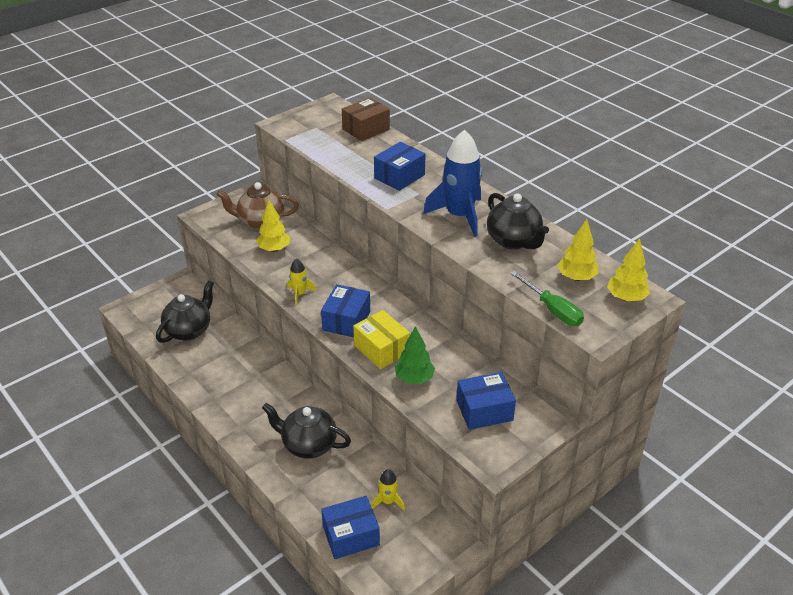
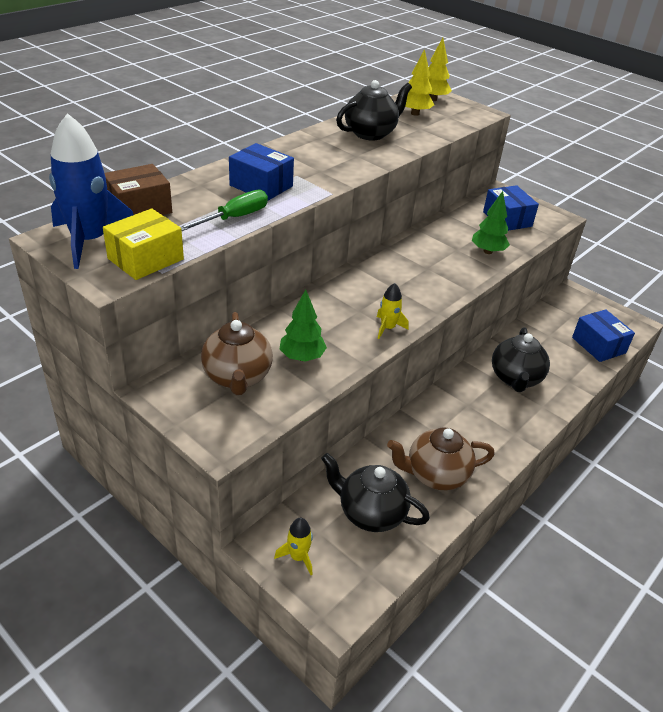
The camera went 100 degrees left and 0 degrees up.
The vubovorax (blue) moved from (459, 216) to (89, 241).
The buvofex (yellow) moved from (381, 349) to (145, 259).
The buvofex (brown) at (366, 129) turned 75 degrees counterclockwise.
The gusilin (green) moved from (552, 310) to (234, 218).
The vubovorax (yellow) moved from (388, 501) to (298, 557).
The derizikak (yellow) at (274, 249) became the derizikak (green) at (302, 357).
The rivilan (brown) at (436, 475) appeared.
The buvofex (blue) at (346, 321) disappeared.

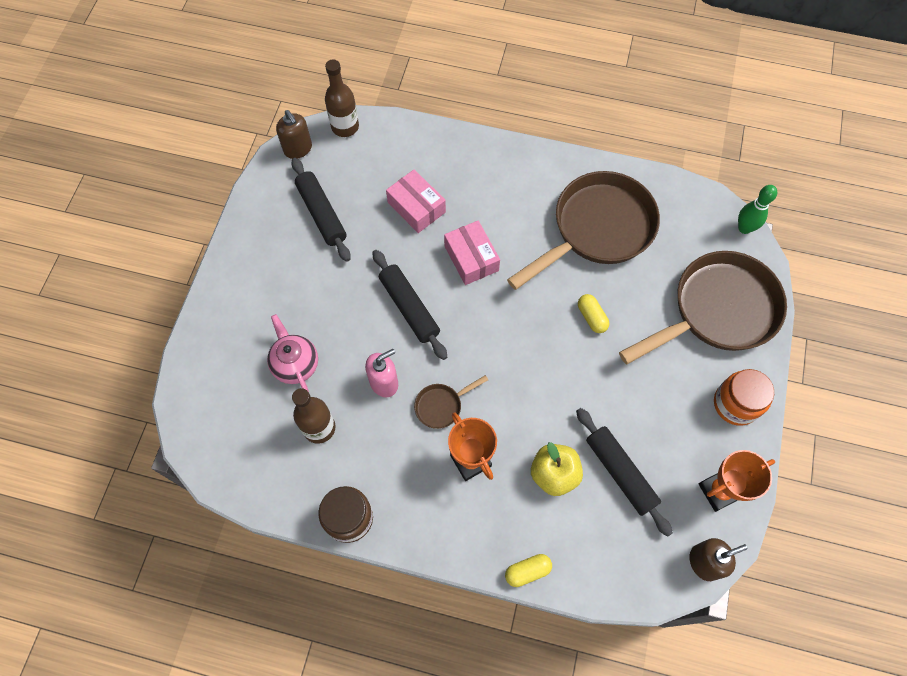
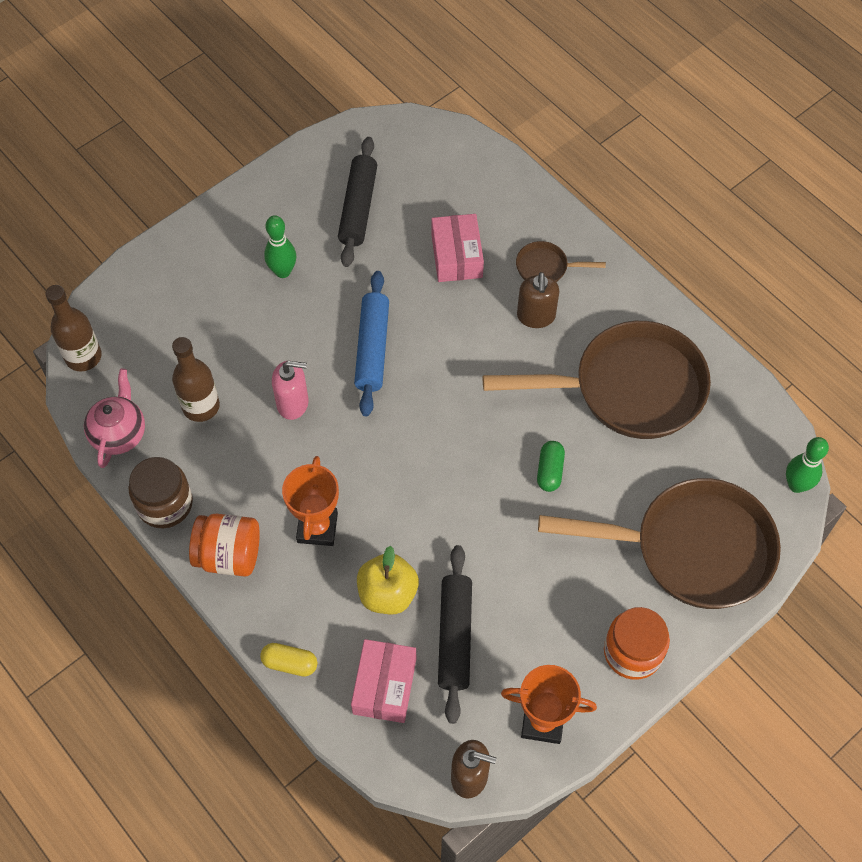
The camera went 35 degrees right and 5 degrees down.
The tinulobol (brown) moved from (345, 127) to (83, 356).
The rivilan (pink) moved from (295, 364) to (119, 433).
The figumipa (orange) at (229, 555) appeared.
The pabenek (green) at (283, 271) appeared.
The buvofex (pink) moved from (471, 258) to (384, 686).
The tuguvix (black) at (409, 308) became the tuguvix (blue) at (372, 348).
The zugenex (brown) moved from (441, 406) to (546, 267).
The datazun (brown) moved from (298, 149) to (536, 316).
The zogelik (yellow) at (591, 317) became the zogelik (green) at (550, 471).

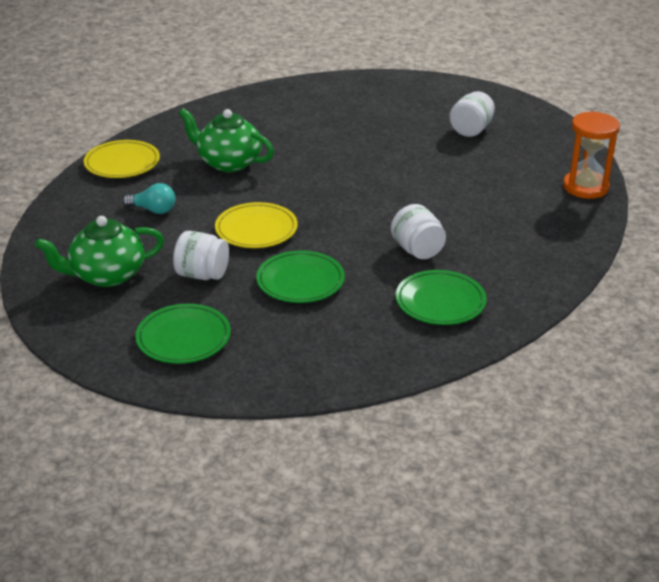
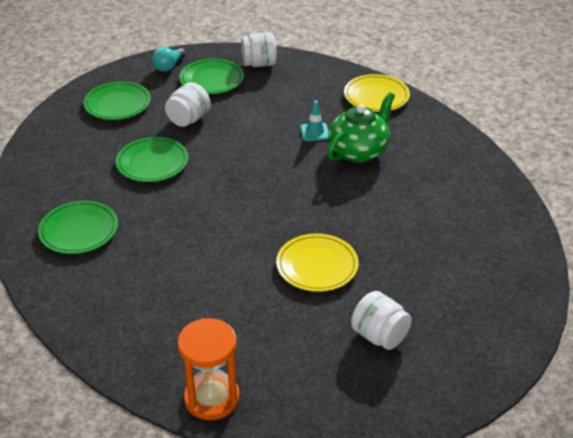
The camera went 105 degrees right and 5 degrees up.
The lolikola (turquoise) moved from (153, 210) to (169, 66).
The rivilan (green) at (106, 275) was replaced by the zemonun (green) at (212, 80).
The figumipa (white) moved from (417, 250) to (259, 64).
The zemonun (yellow) moved from (256, 230) to (317, 266).
The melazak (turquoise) at (315, 132) appeared.

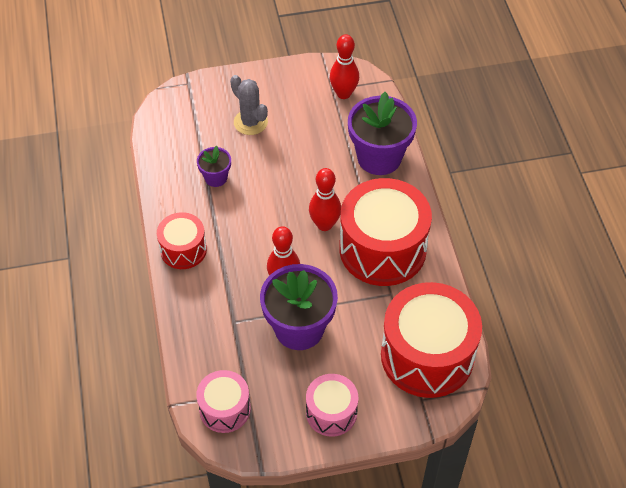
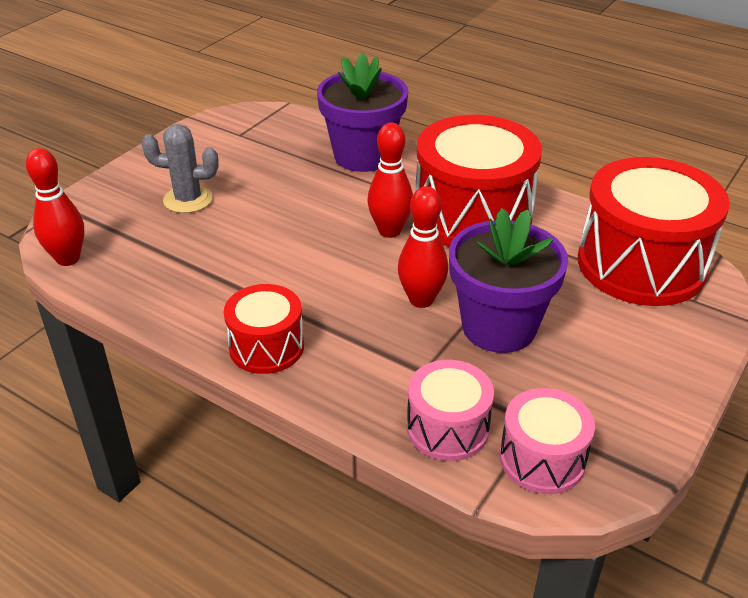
The camera went 45 degrees left and 15 degrees down.
The pabenek (red) moved from (343, 93) to (68, 258).
The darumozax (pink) moved from (331, 412) to (447, 428).
The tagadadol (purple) at (216, 178) disappeared.

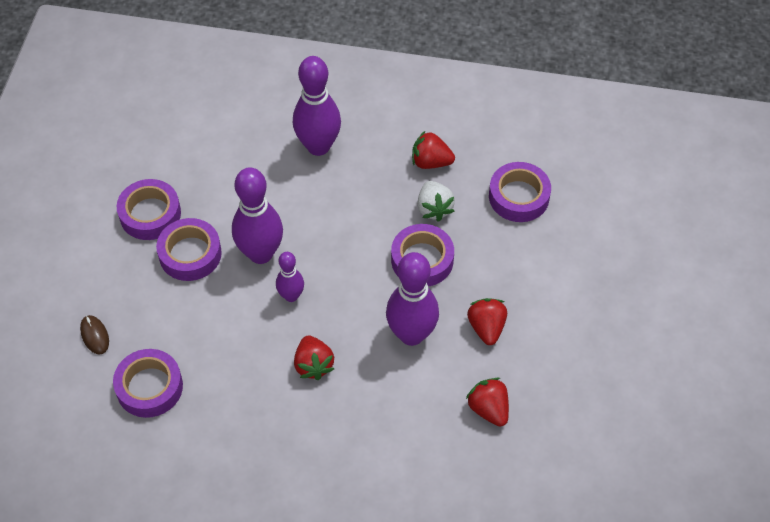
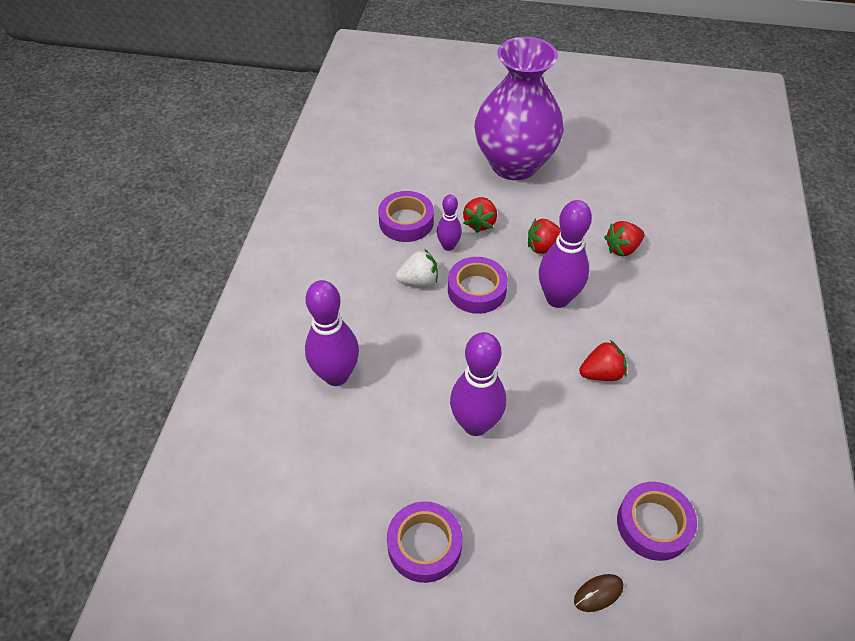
The camera went 90 degrees left and 5 degrees down.
The pabenek (purple) moved from (291, 296) to (448, 246).
The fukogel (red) moved from (431, 162) to (479, 223).
The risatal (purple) at (514, 164) appeared.
The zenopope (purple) at (190, 254) disappeared.

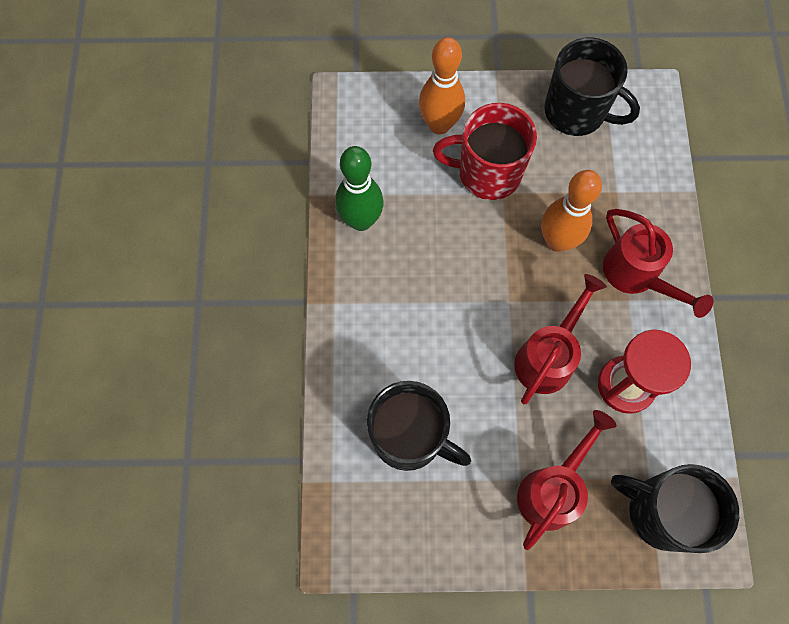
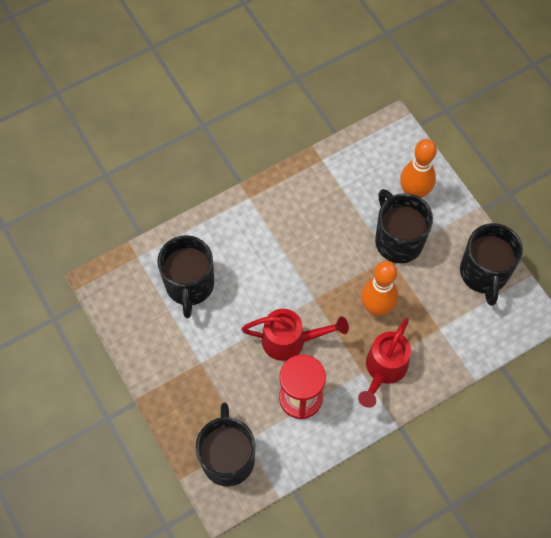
The camera went 60 degrees right and 5 degrees down.
The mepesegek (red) at (487, 173) became the mepesegek (black) at (398, 240).
The pabenek (green) at (361, 220) disappeared.
The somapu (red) at (552, 490) disappeared.

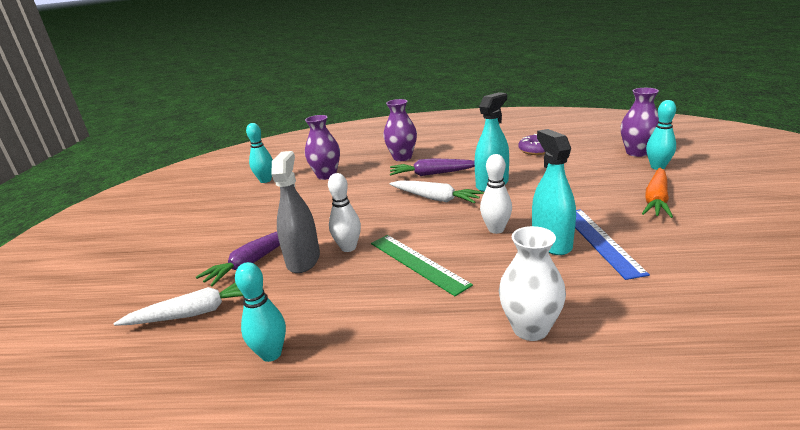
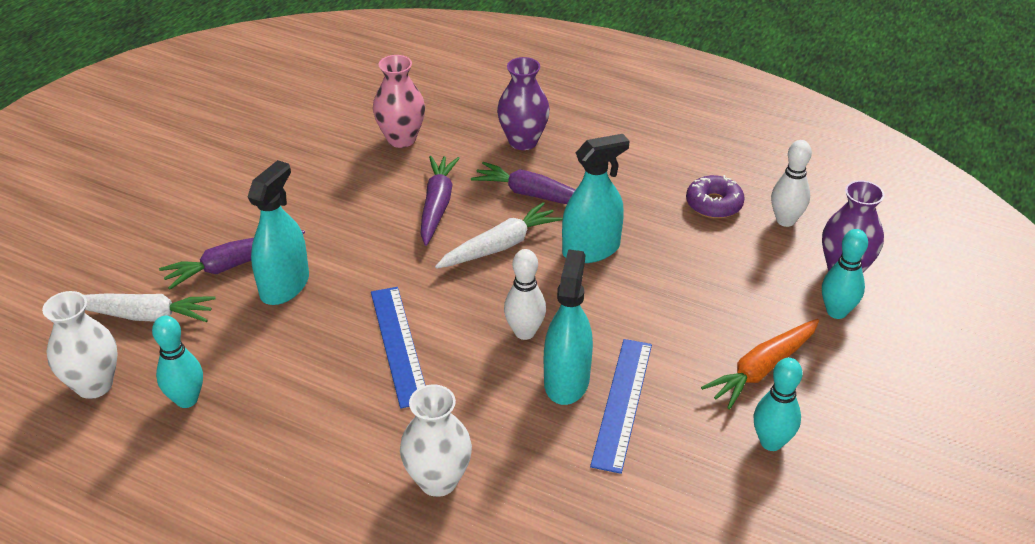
The camera went 20 degrees right and 15 degrees up.
The risatal (white) at (94, 385) appeared.
The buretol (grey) at (303, 260) became the buretol (turquoise) at (284, 286).
The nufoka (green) at (417, 263) became the nufoka (blue) at (399, 345).
The risatal (purple) at (326, 175) became the risatal (pink) at (401, 139).
The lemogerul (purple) at (437, 205) appeared.
The lemogerul (white) at (435, 198) turned 90 degrees counterclockwise.
The pabenek (turquoise) moved from (265, 180) to (771, 442).
The pabenek (white) moved from (348, 248) to (785, 220).

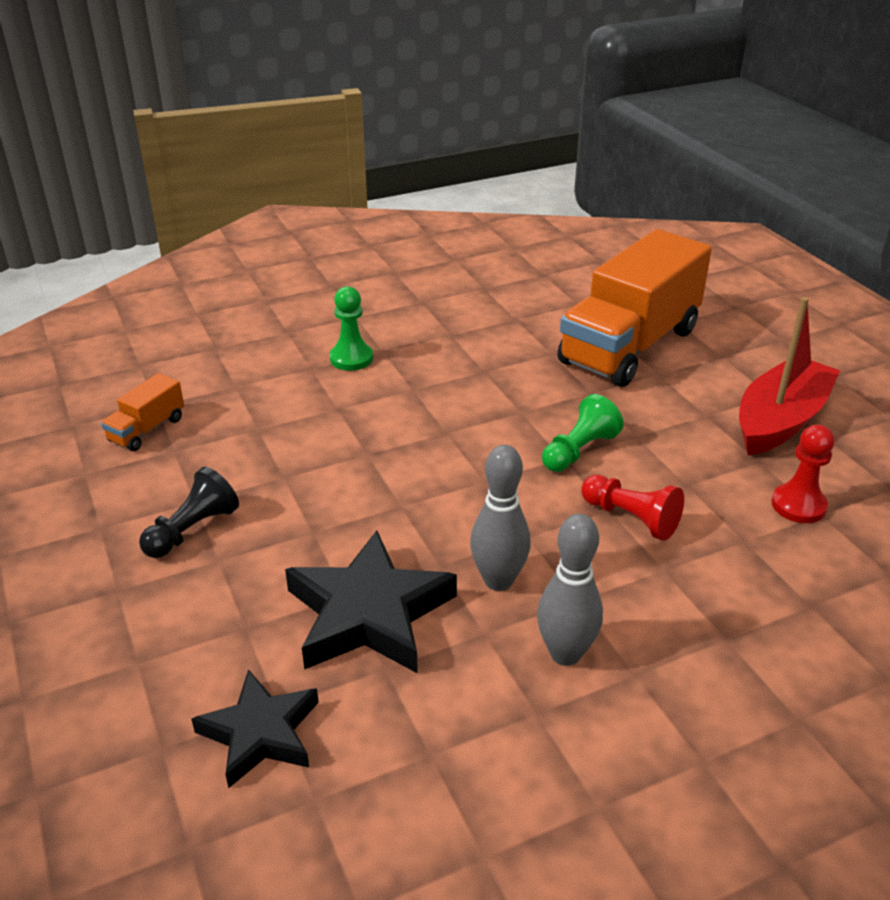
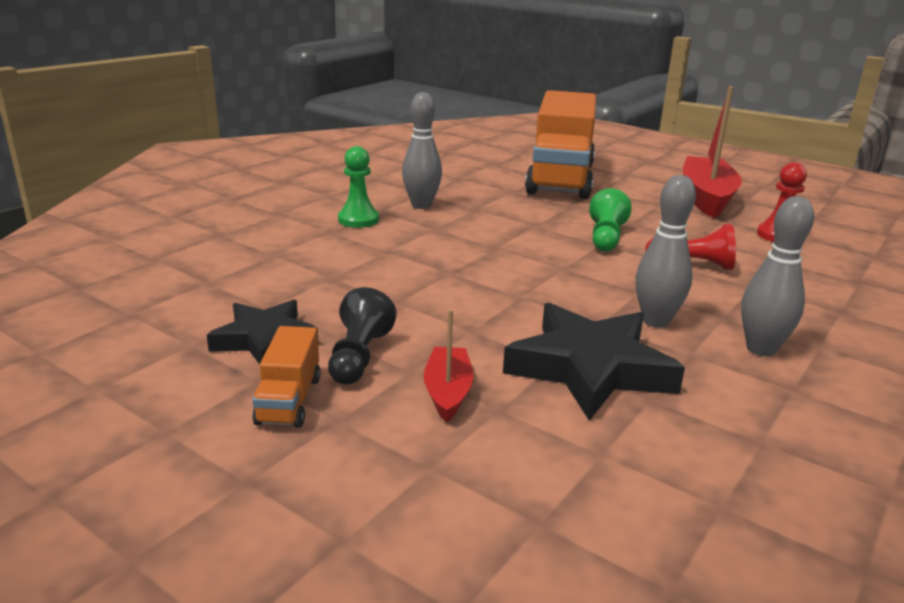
The camera went 30 degrees left and 10 degrees down.
The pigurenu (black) moved from (260, 733) to (265, 339).
The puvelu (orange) moved from (147, 430) to (289, 400).
The pabenek (grey) at (421, 205) appeared.
The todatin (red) at (448, 392) appeared.

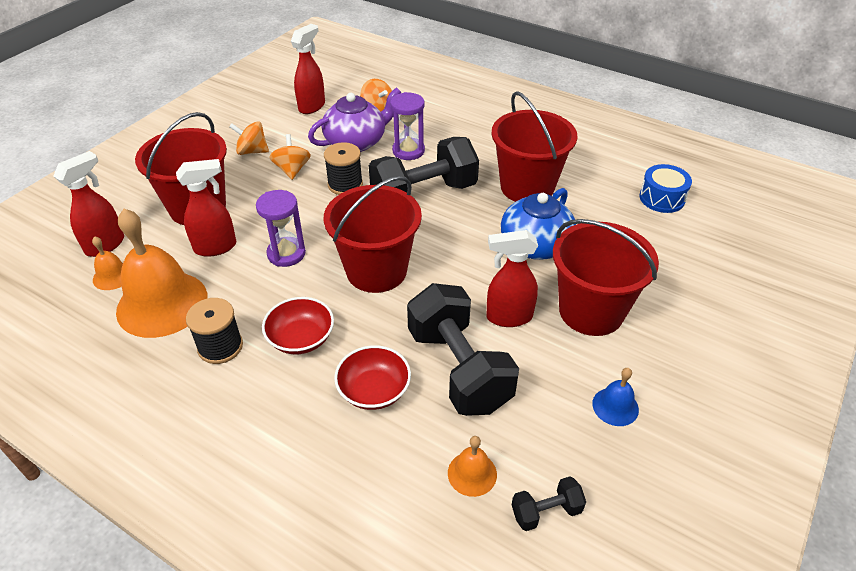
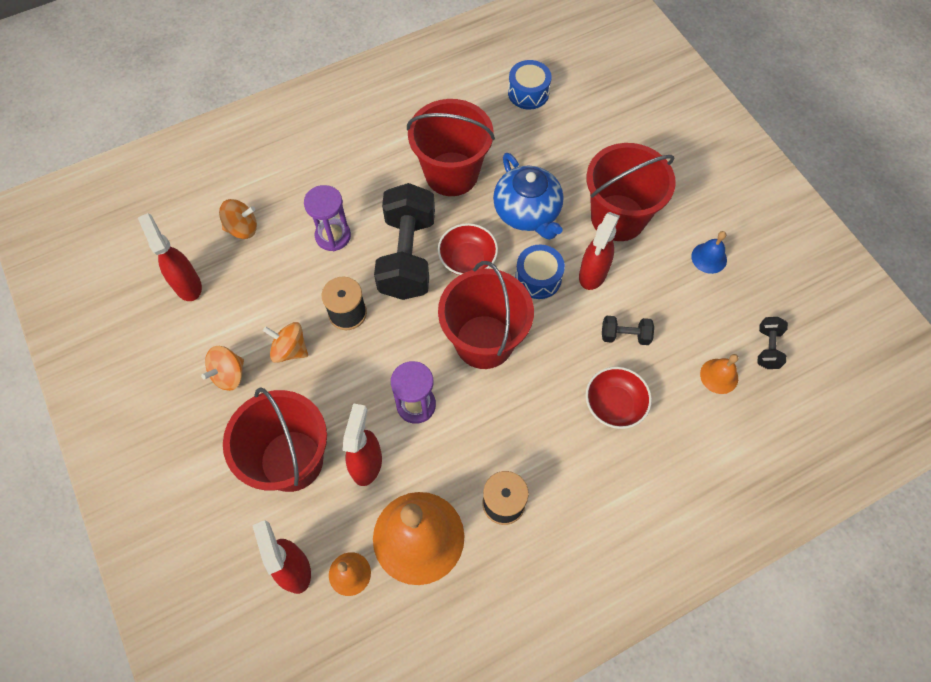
The camera went 60 degrees left and 20 degrees up.
The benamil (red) moved from (301, 338) to (467, 259).
The darumozax (blue) at (538, 278) appeared.
The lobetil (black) at (459, 369) changed to 0.44 times the size.
The rivilan (purple) at (356, 142) disappeared.

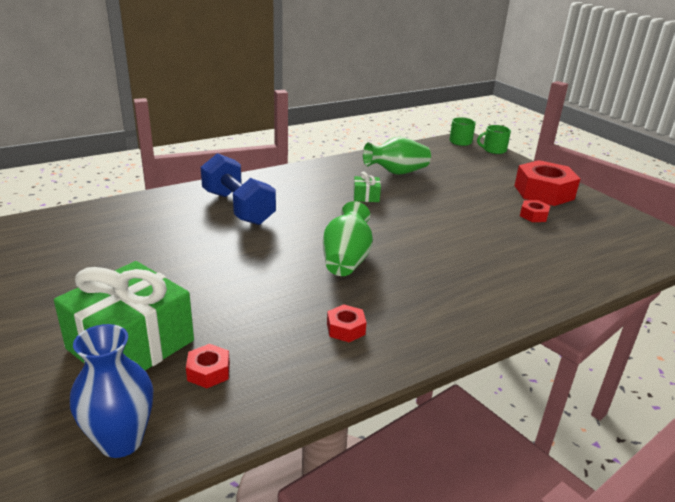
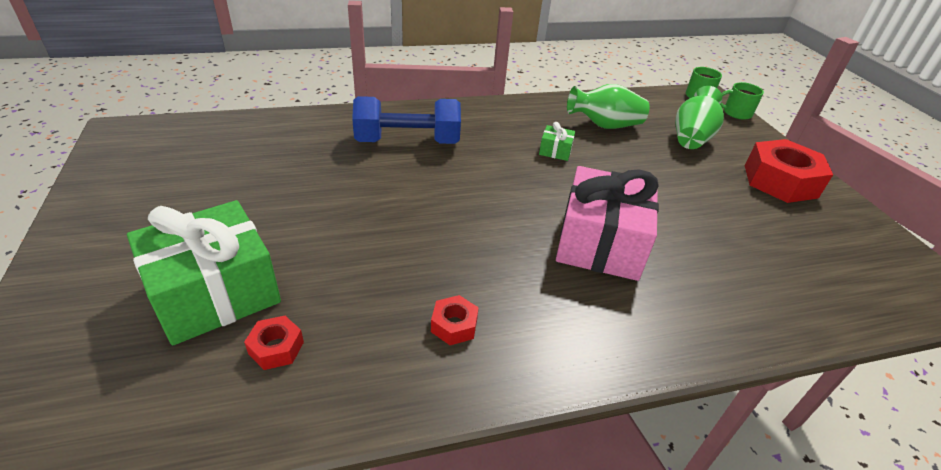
The camera went 15 degrees right and 10 degrees up.
The lobetil (blue) at (238, 208) turned 75 degrees counterclockwise.
The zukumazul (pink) at (600, 243) appeared.
The risatal (green) moved from (346, 260) to (691, 137).
The risatal (blue) at (121, 441) disappeared.
The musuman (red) at (533, 216) disappeared.

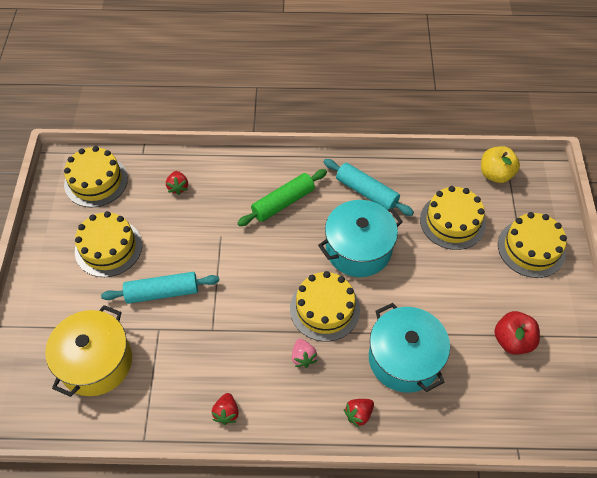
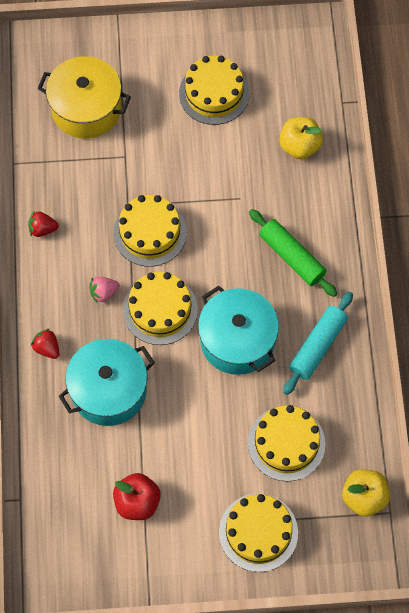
The camera went 85 degrees right and 10 degrees up.
The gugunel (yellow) moved from (96, 181) to (150, 232).
The fukogel (red) at (178, 187) was replaced by the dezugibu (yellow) at (299, 146).
The tuguvix (turquoise) at (162, 292) disappeared.

